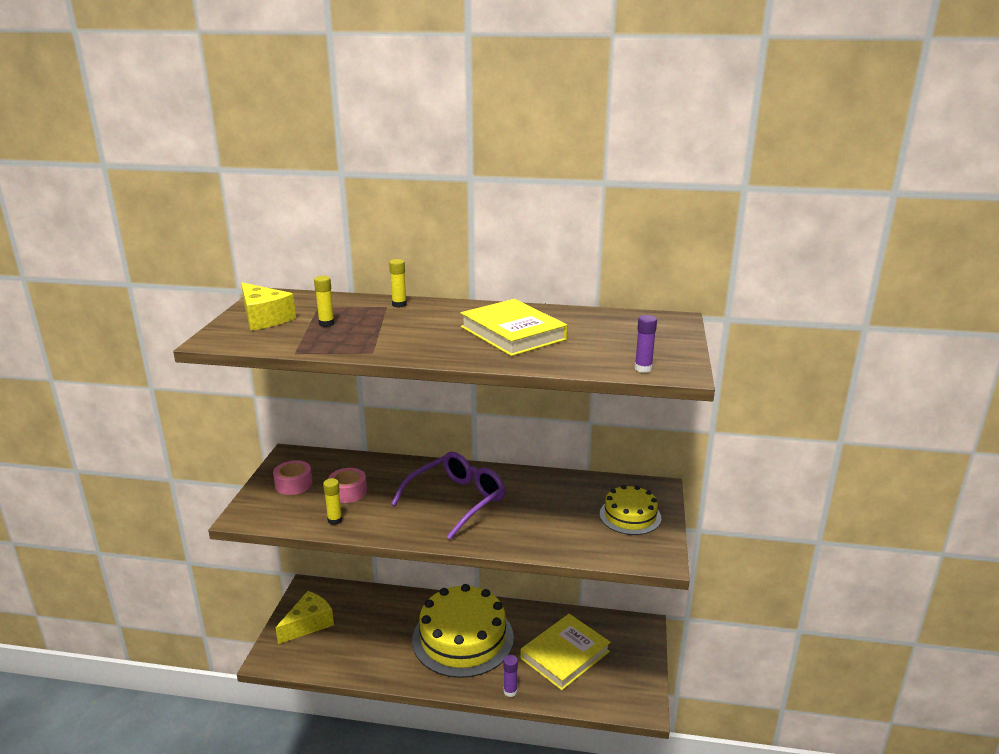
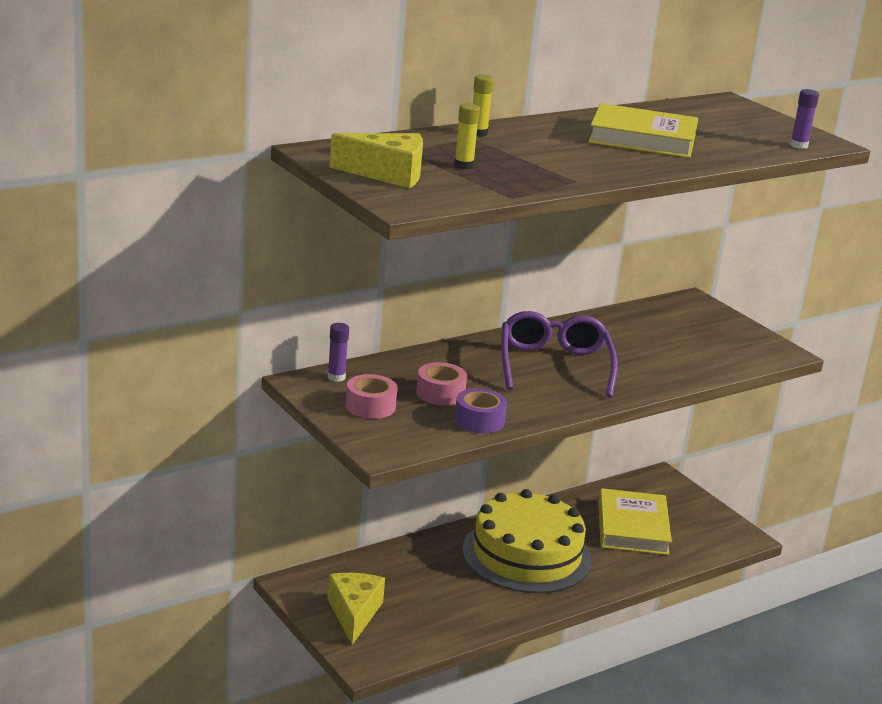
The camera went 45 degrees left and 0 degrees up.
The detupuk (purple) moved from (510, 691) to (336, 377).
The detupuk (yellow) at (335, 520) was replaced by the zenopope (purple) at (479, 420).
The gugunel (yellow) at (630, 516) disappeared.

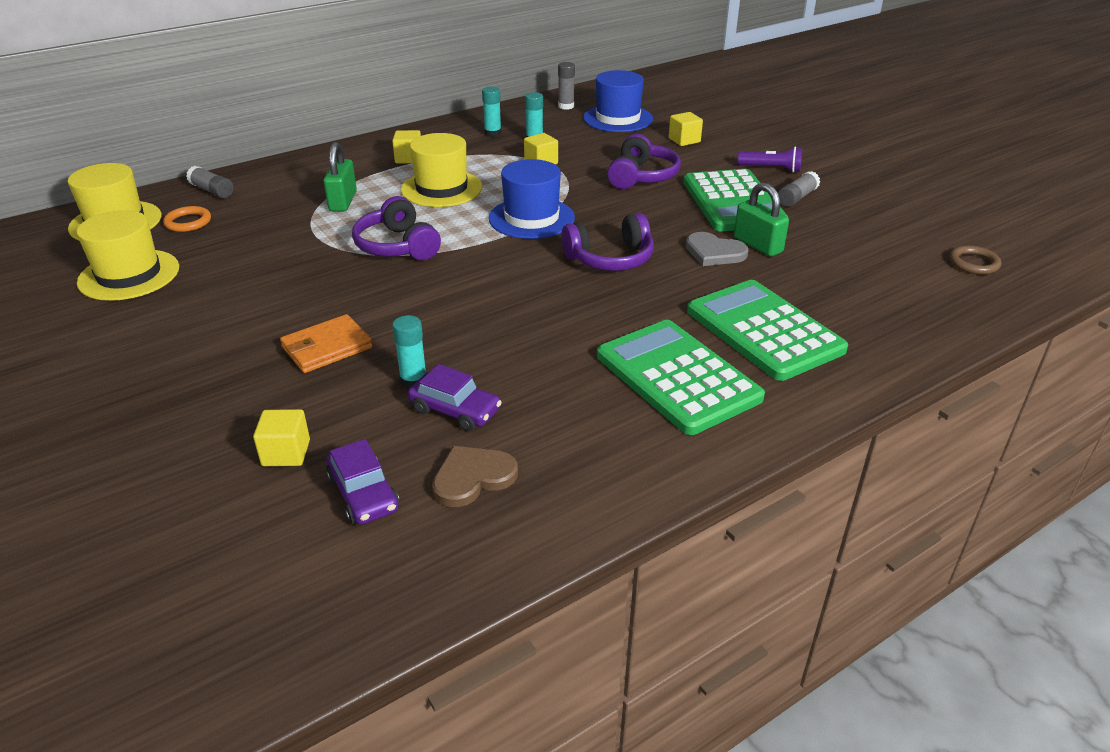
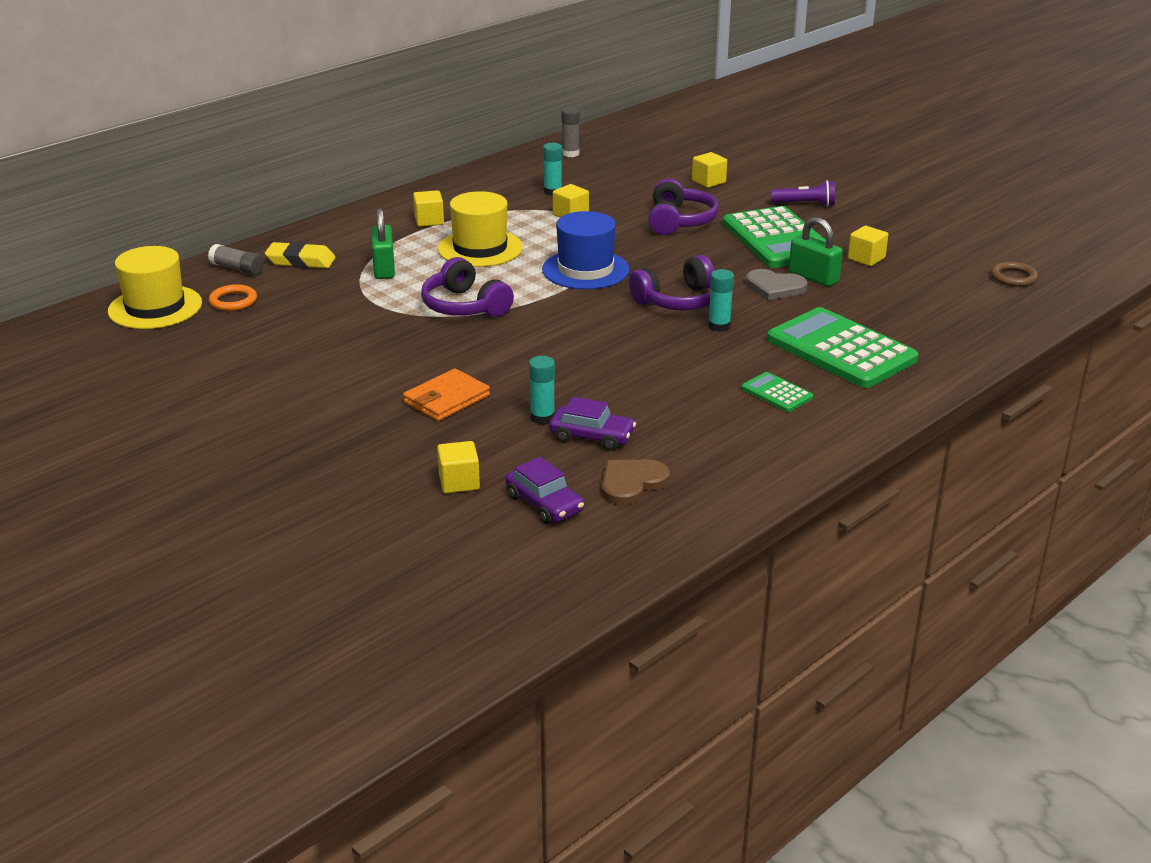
The camera went 10 degrees left and 5 degrees down.
The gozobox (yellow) at (301, 261) appeared.
The detupuk (turquoise) moved from (492, 133) to (719, 326).
The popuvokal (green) at (677, 377) changed to 0.46 times the size.
The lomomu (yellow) at (866, 258) appeared.
The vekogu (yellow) at (129, 275) disappeared.
The vekogu (blue) at (618, 118) disappeared.
The detupuk (grey) at (797, 198) disappeared.

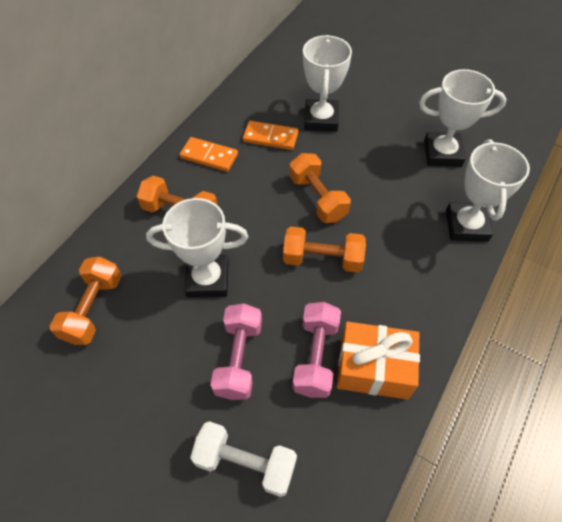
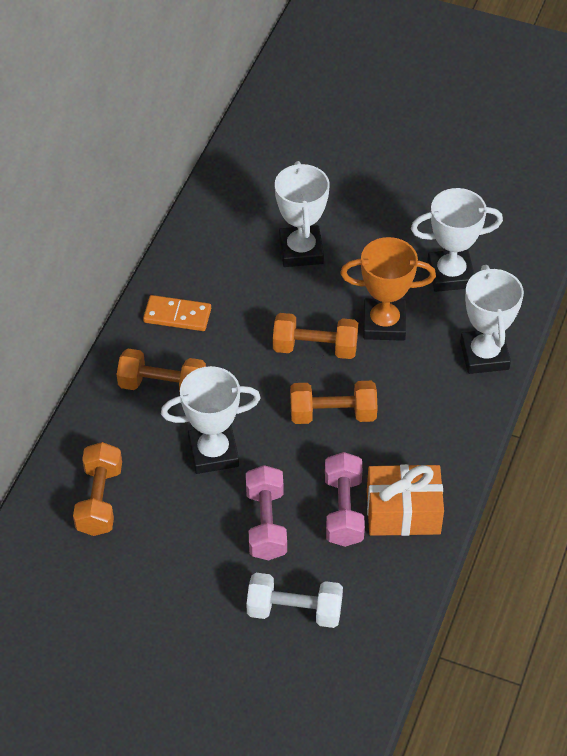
The camera went 10 degrees left and 5 degrees down.
The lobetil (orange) at (317, 198) turned 45 degrees counterclockwise.
The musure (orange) at (384, 324) appeared.
The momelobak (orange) at (270, 137) disappeared.

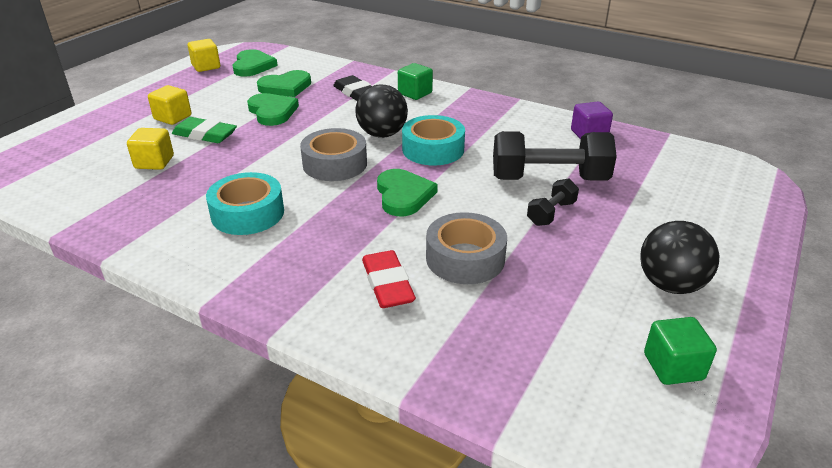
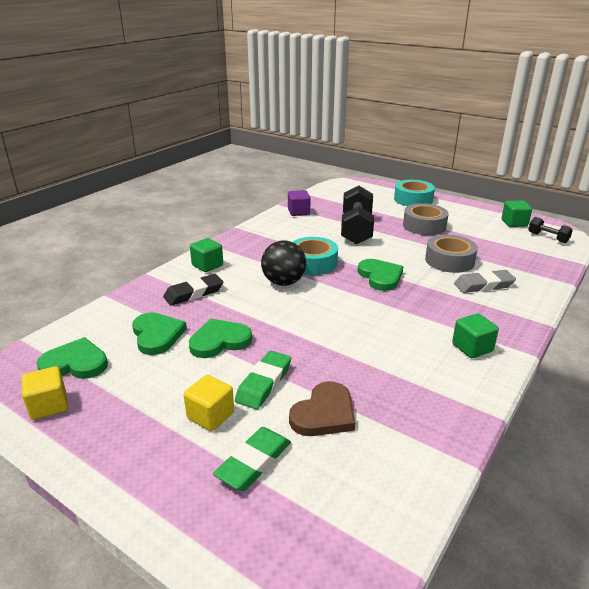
The camera went 85 degrees left and 5 degrees down.
The gozobox (green) at (253, 462) appeared.
The lomomu (yellow) at (154, 162) was replaced by the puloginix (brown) at (324, 413).
The puloginix (green) at (403, 195) turned 75 degrees clockwise.
The zenopope (turquoise) moved from (247, 213) to (413, 199).
The zenopope (grey) moved from (335, 164) to (424, 226).
The lomomu (green) at (472, 348) appeared.
The gozobox (red) at (387, 284) became the gozobox (grey) at (483, 285).
The lobetil (black) moved from (551, 213) to (548, 237).
The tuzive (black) at (670, 285) disappeared.

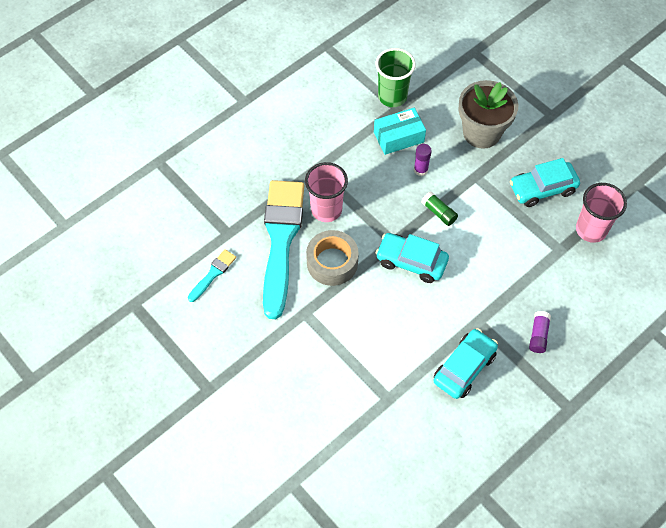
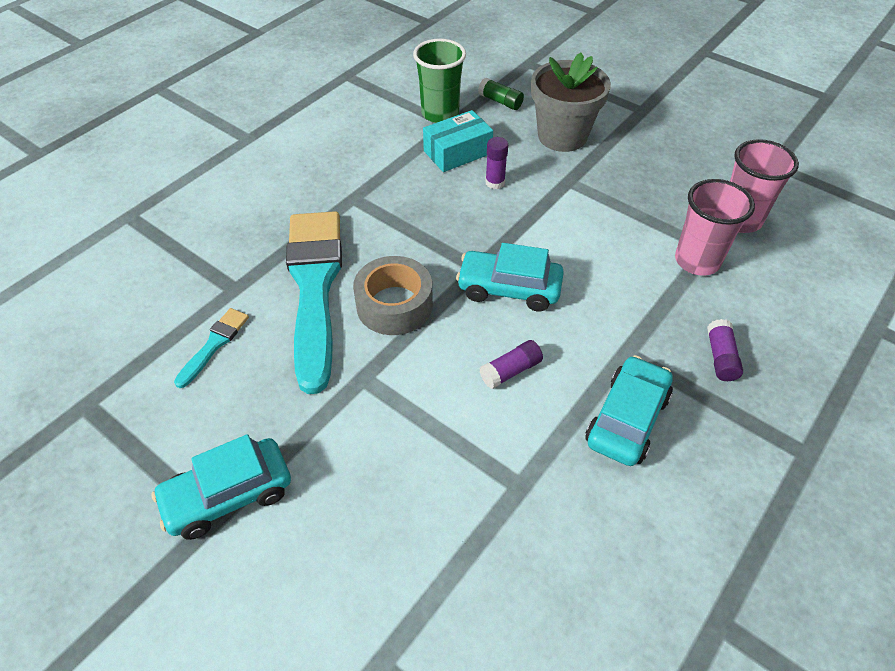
The camera went 10 degrees left and 10 degrees down.
The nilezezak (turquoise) moved from (542, 189) to (228, 495).
The detupuk (green) moved from (439, 212) to (500, 101).
The detupuk (purple) at (510, 371) appeared.
The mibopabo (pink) moved from (326, 210) to (697, 261).

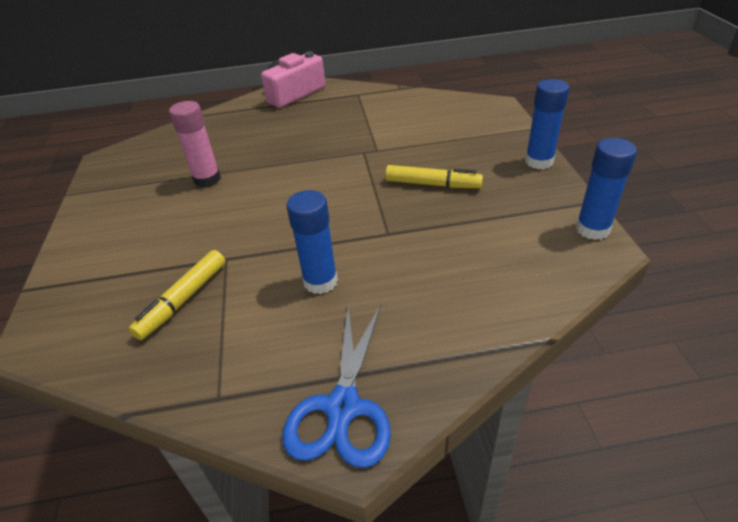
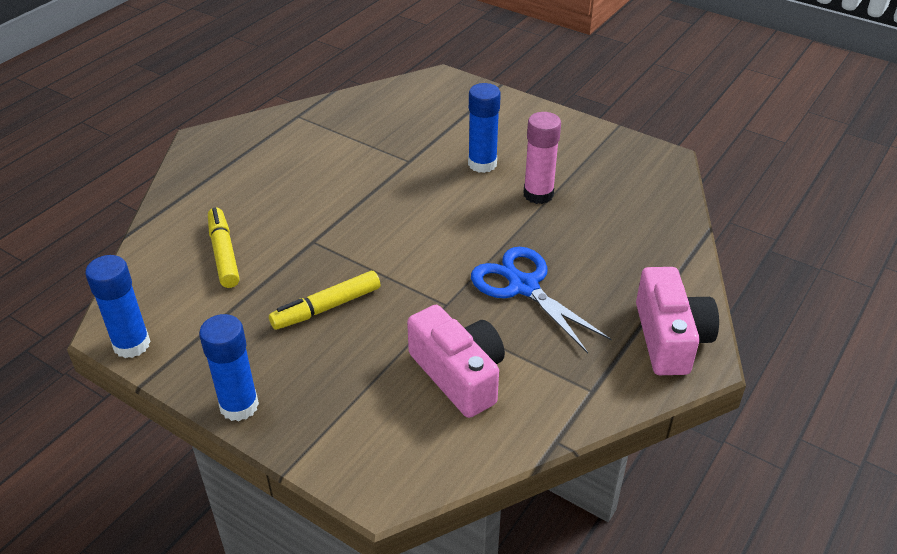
The camera went 130 degrees right and 0 degrees up.
The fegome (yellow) moved from (183, 300) to (224, 253).
The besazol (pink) at (459, 374) appeared.
The detupuk (blue) moved from (320, 281) to (482, 164).
The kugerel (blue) moved from (343, 407) to (524, 286).

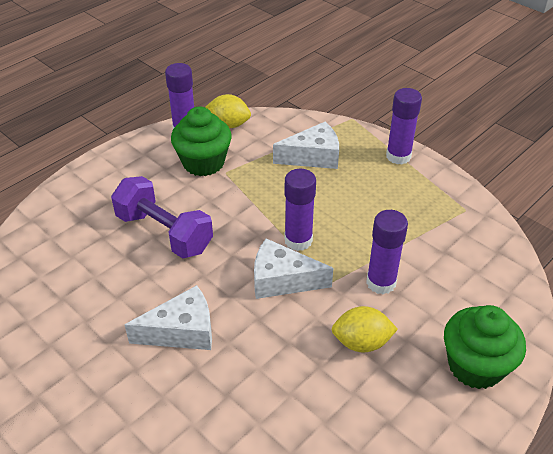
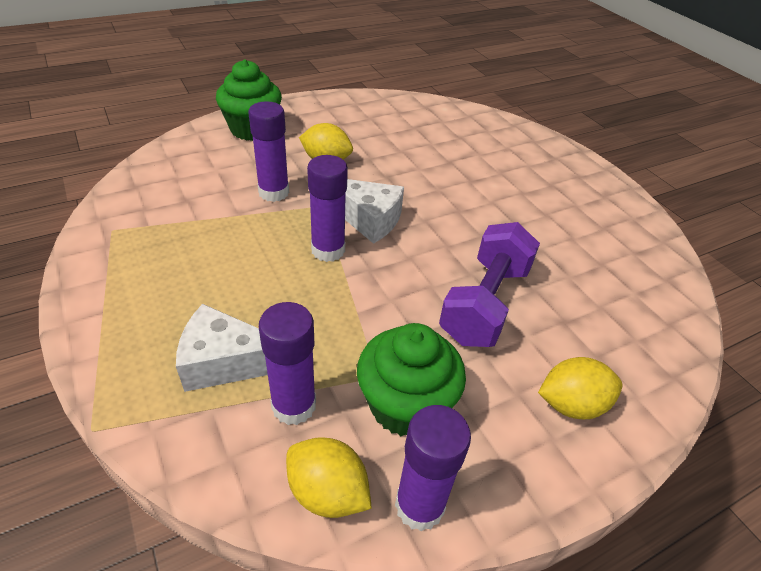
The camera went 165 degrees left and 0 degrees up.
The detupuk (purple) moved from (398, 156) to (294, 405).
The lobetil (purple) at (164, 233) turned 60 degrees clockwise.
The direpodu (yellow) at (571, 404) appeared.
The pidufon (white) at (182, 331) disappeared.

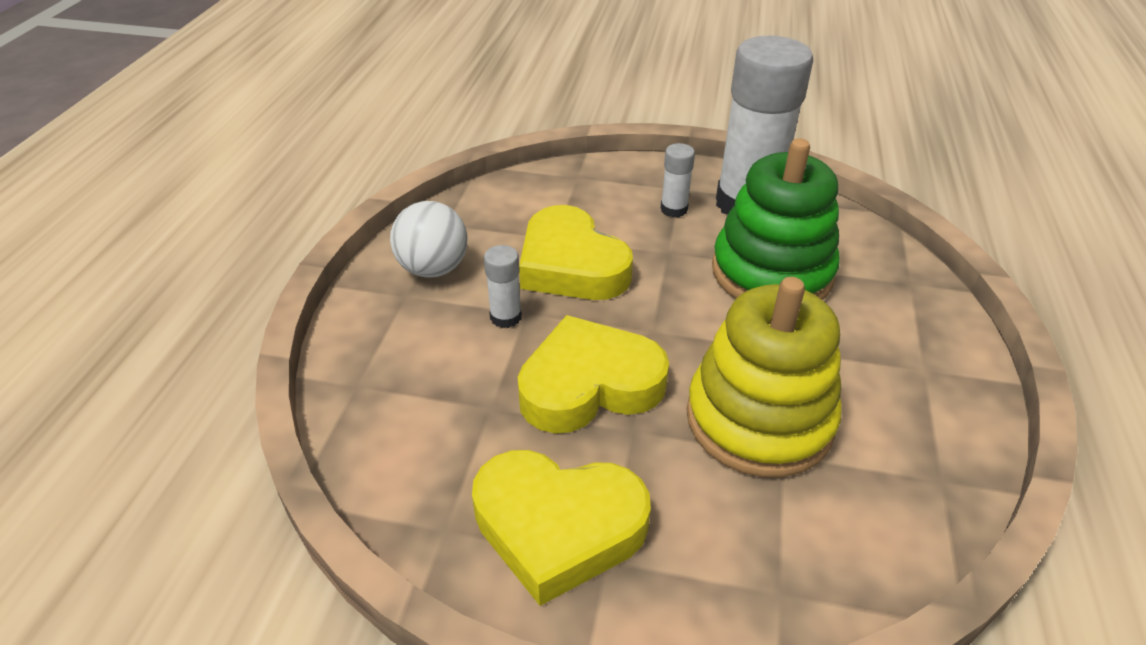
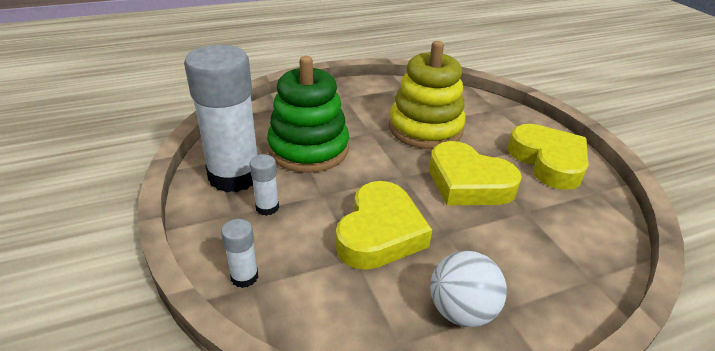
The camera went 125 degrees left and 5 degrees down.
The detupuk (white) moved from (506, 317) to (244, 277).

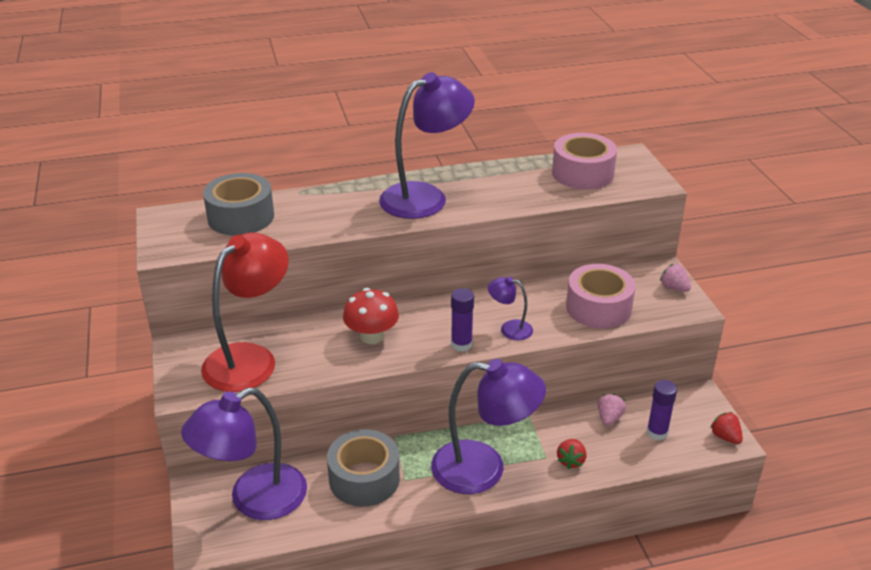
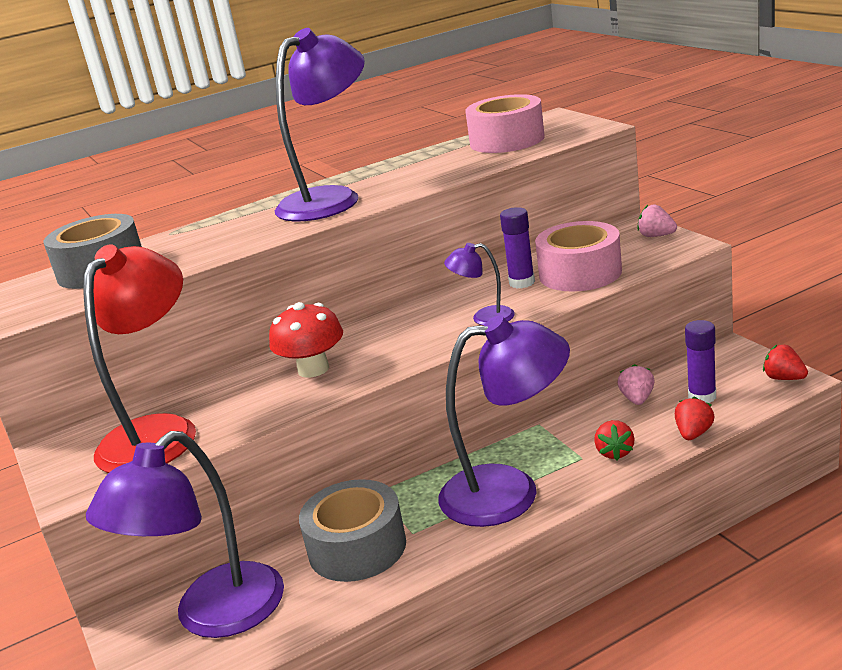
The camera went 10 degrees left and 10 degrees down.
The detupuk (purple) moved from (461, 344) to (522, 282).
The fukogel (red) at (693, 434) appeared.

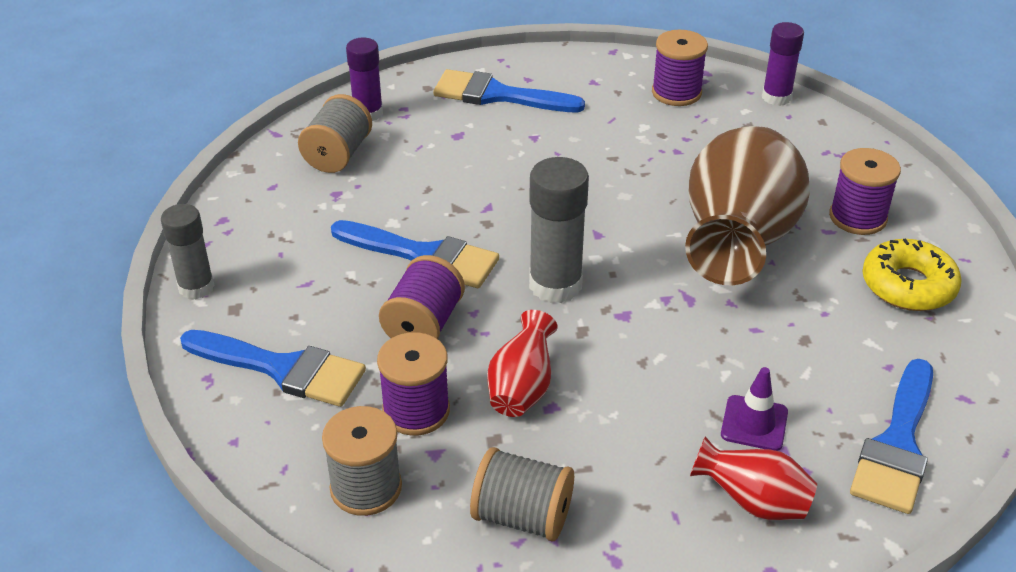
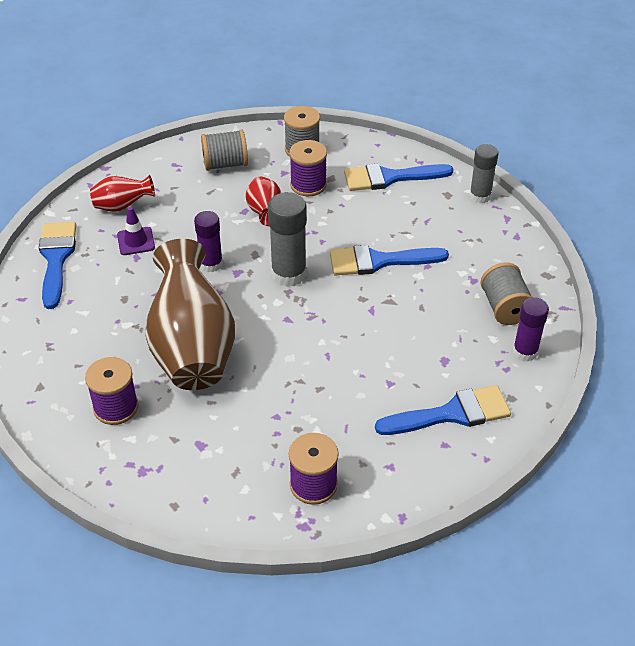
The camera went 150 degrees right and 5 degrees up.
The detupuk (purple) moved from (776, 97) to (211, 264).
The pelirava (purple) at (423, 325) disappeared.
The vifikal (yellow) at (908, 285) disappeared.

